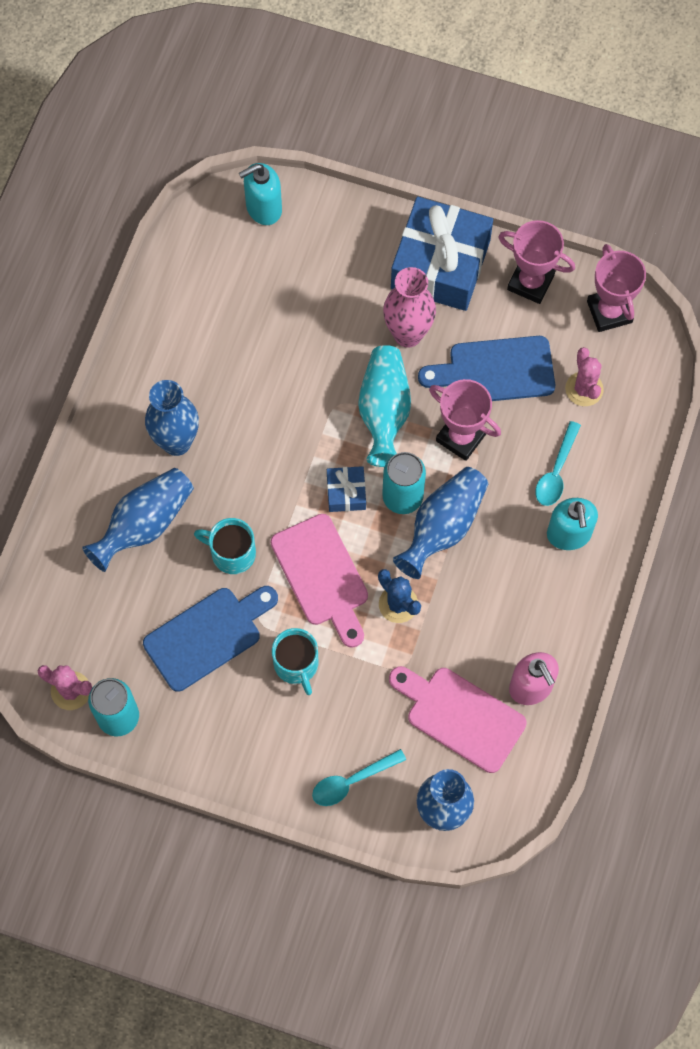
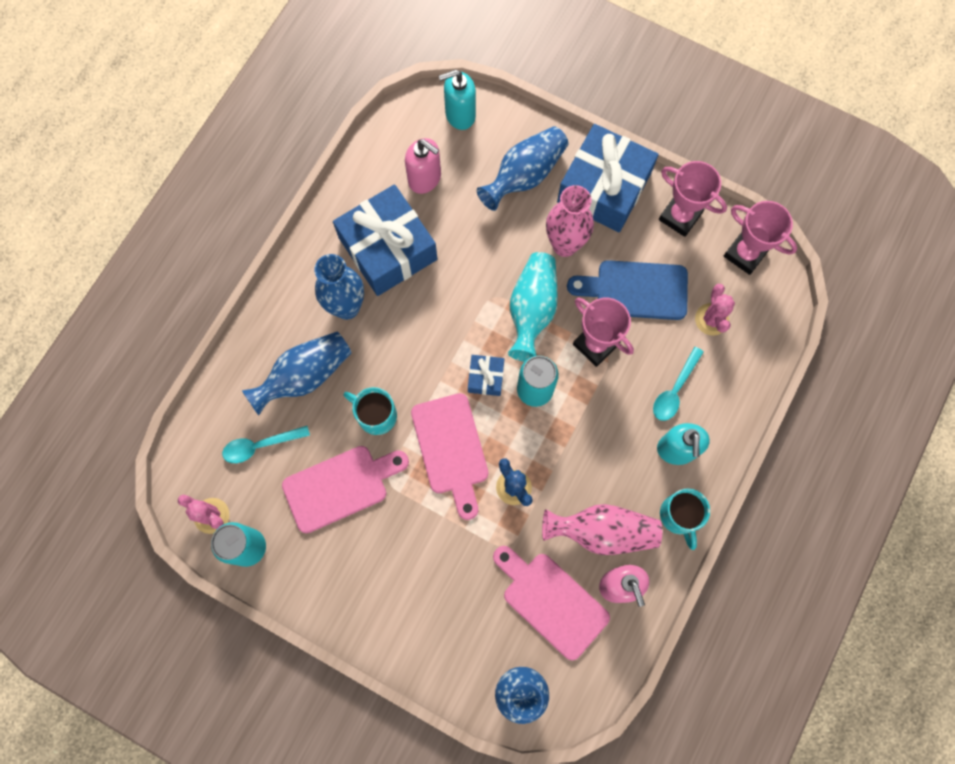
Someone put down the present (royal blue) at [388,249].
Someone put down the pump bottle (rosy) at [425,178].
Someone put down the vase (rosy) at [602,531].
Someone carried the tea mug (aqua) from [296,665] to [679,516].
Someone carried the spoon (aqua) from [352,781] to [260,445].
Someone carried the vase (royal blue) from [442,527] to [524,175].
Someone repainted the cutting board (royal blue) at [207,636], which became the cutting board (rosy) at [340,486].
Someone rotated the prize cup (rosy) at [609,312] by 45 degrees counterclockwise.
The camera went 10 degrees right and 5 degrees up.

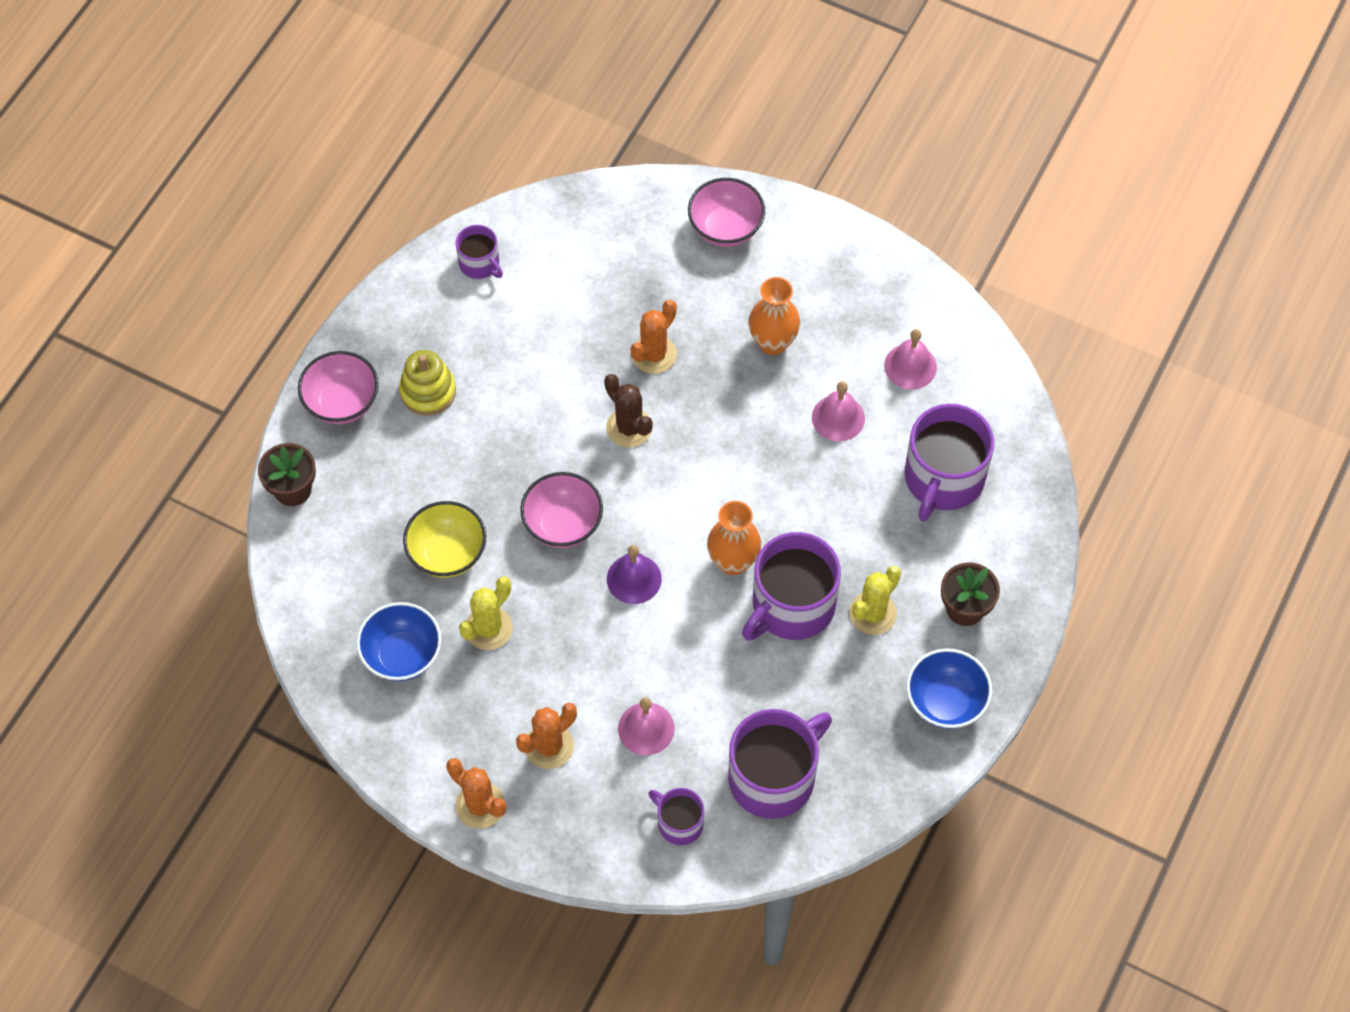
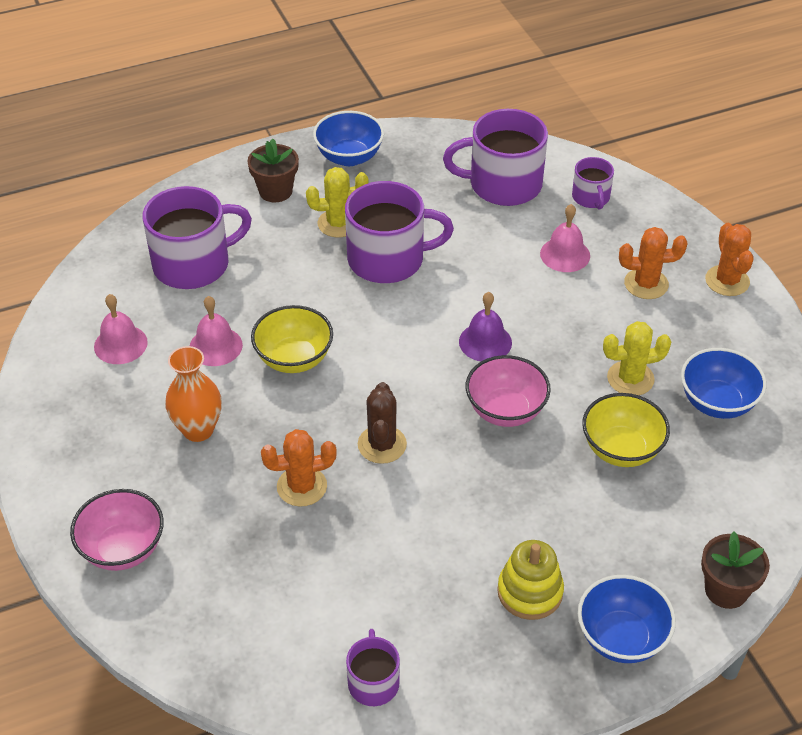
Someone took away the vase (orange-coloured) at [733,562].
Someone put down the serving bowl (bright yellow) at [294,359].
Someone repainted the serving bowl (rosy) at [342,403], which became the serving bowl (royal blue) at [621,638].
The camera went 140 degrees left and 15 degrees down.

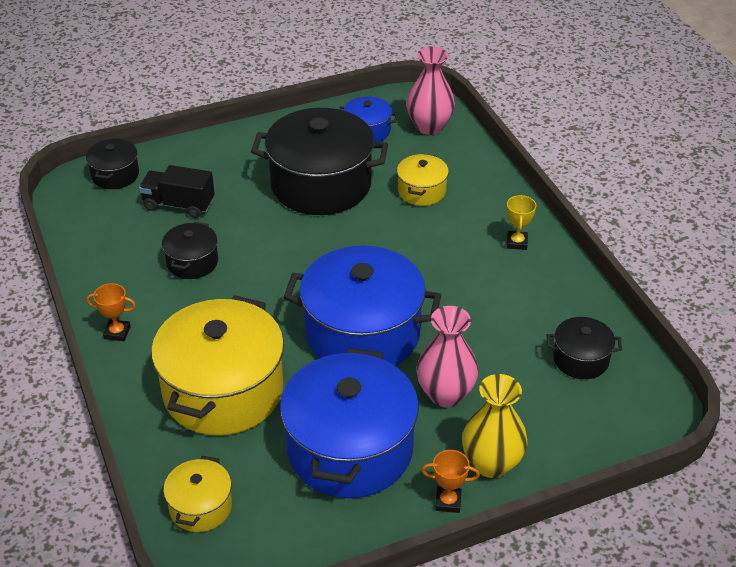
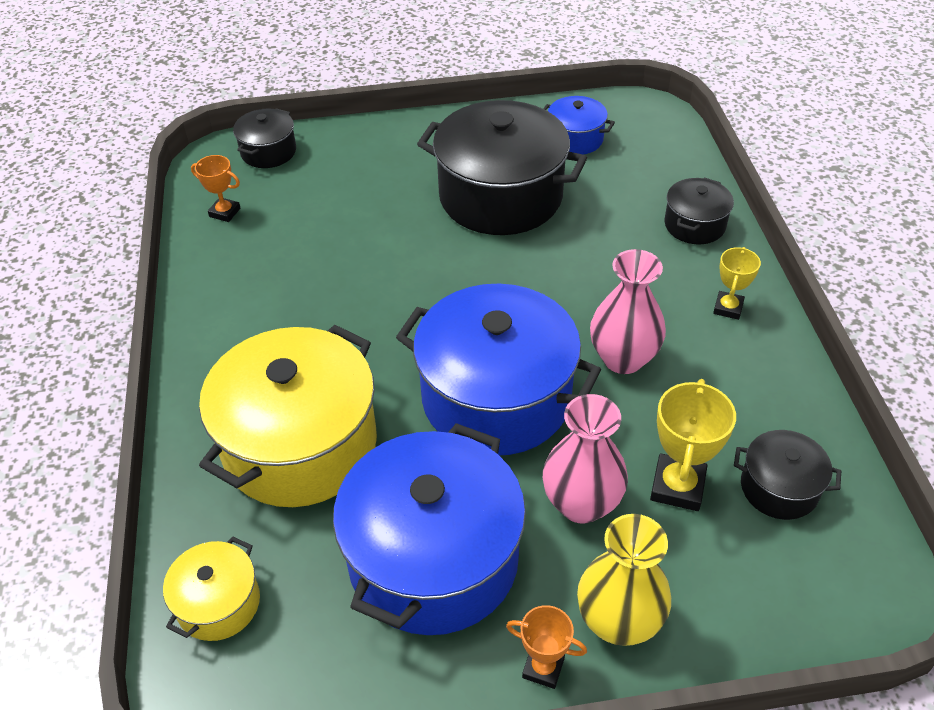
Someone took away the toy truck (jet-black) at [179,205].
Someone took away the stockpot (bright yellow) at [421,191].
Someone put down the prize cup (bright yellow) at [677,486].
Someone carried the prize cup (orange-coloured) from [117,332] to [225,212].
Someone carried the stockpot (jet-black) from [192,262] to [694,225].
Someone carried the vase (rosy) from [429,126] to [623,358].
The camera went 15 degrees right and 5 degrees up.

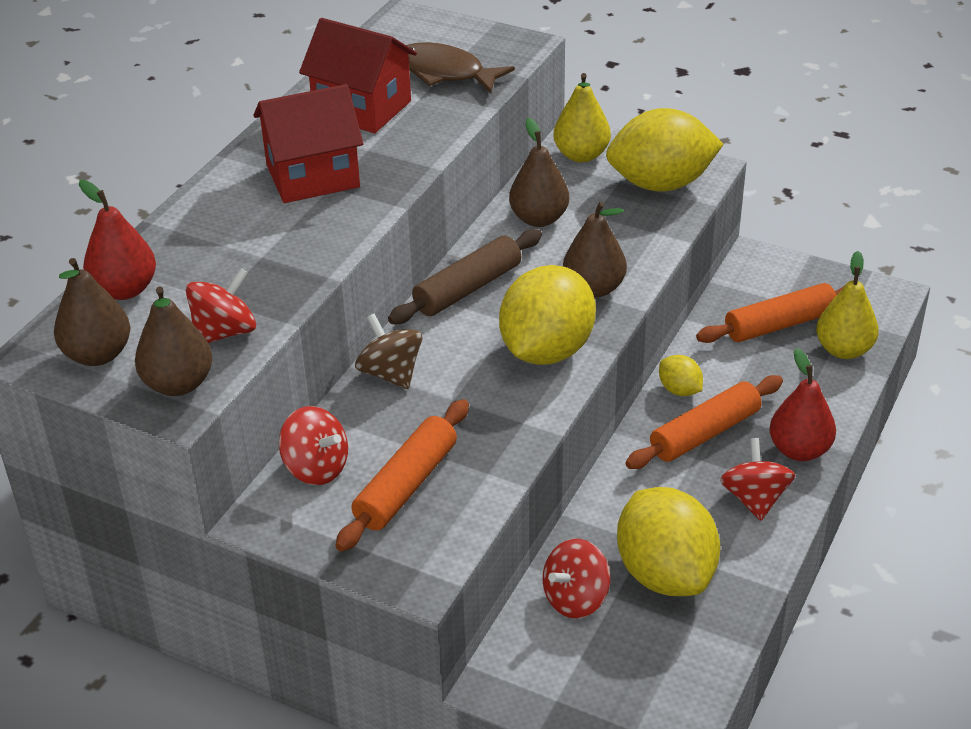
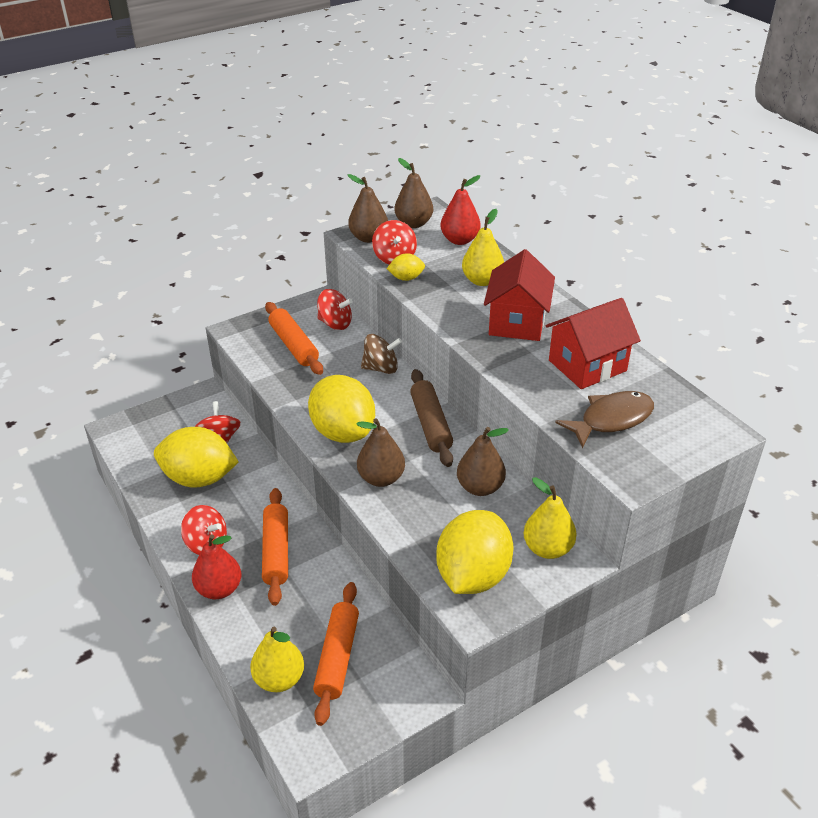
Someone put down the toy pear (bright yellow) at [482,280].
Someone carried the toy lemon (bright yellow) from [679,390] to [406,278].
Someone rotated the whirligig (red) at [316,468] by 135 degrees counterclockwise.
The camera went 120 degrees right and 0 degrees up.

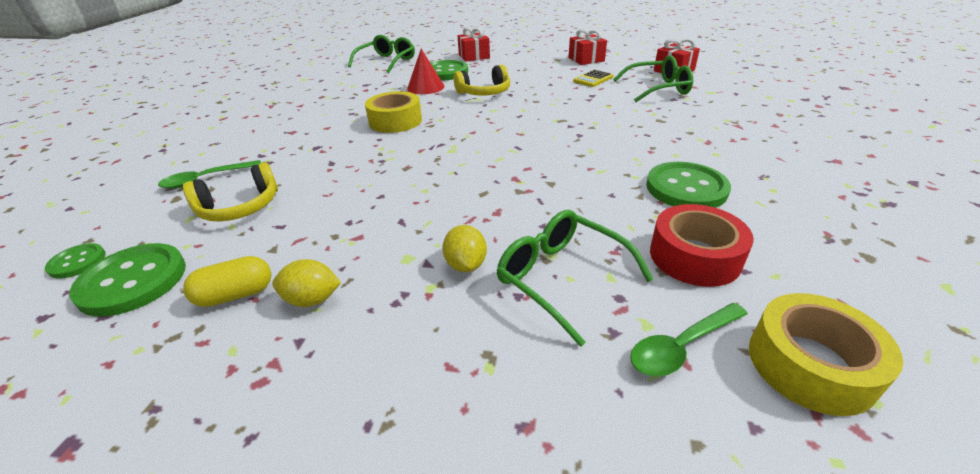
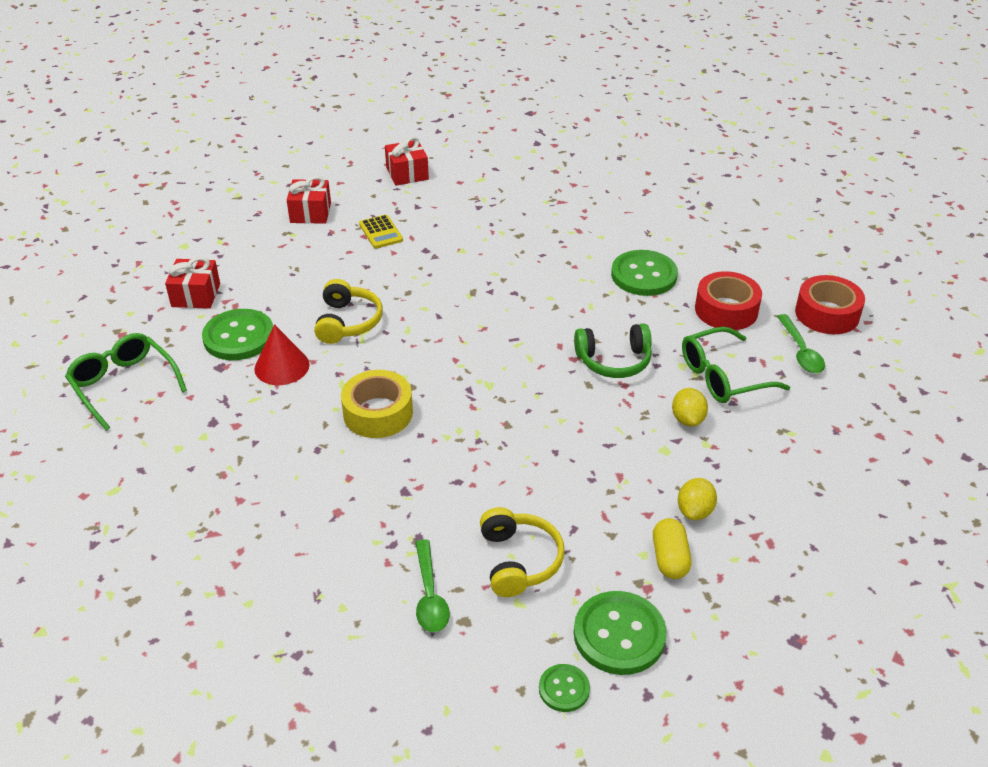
Someone took away the eyeglasses (emerald) at [658,89].
Someone put down the headset (emerald) at [614,361].
Someone repainted the sticky tape (bright yellow) at [810,364], which became the sticky tape (red) at [827,314].
Someone rotated the toy lemon (bright yellow) at [466,264] by 75 degrees clockwise.
The camera went 70 degrees left and 5 degrees up.

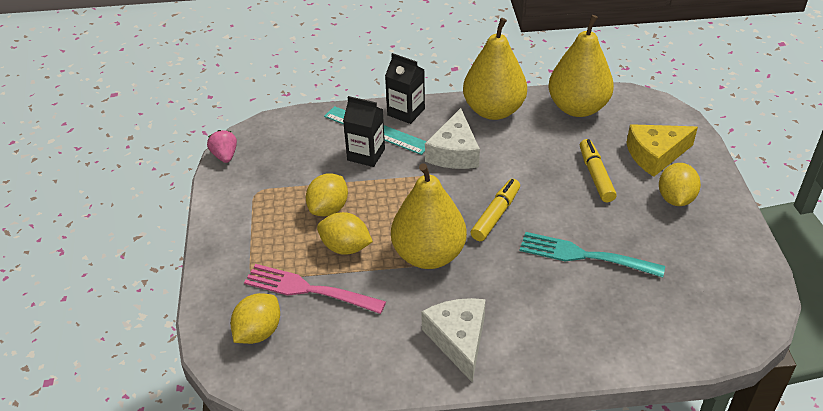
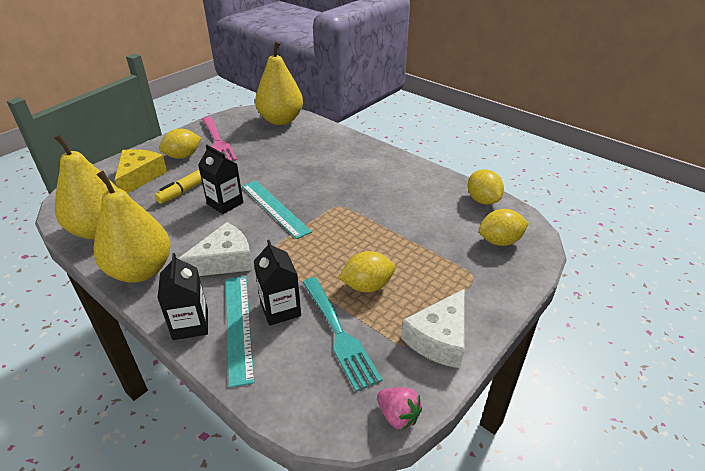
Someone put down the juice carton (jet-black) at [225,203].
Someone carried the dinner fork (rosy) from [310,289] to [217,141].
Someone carried the toy lemon (bright yellow) from [345,247] to [482,200].
Someone carried the toy pear (bright yellow) from [428,255] to [281,120].
Someone carried the cheese wedge (pure white) from [458,340] to [439,338].
Someone carried the dinner fork (aqua) from [585,256] to [338,333].
Someone swapped the felt pen (bright yellow) at [496,215] for the straightedge (aqua) at [275,208].
Someone rotated the strawberry (rosy) at [225,156] by 75 degrees counterclockwise.
Someone rotated the cheese wedge (bright yellow) at [655,155] by 105 degrees counterclockwise.
The camera went 135 degrees left and 5 degrees down.

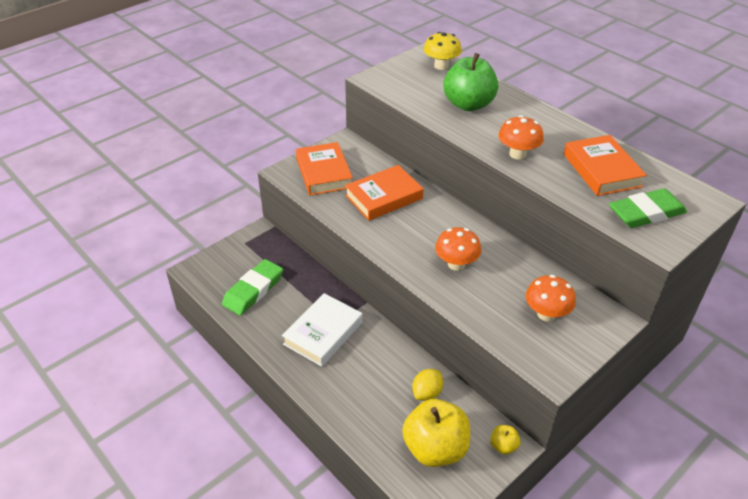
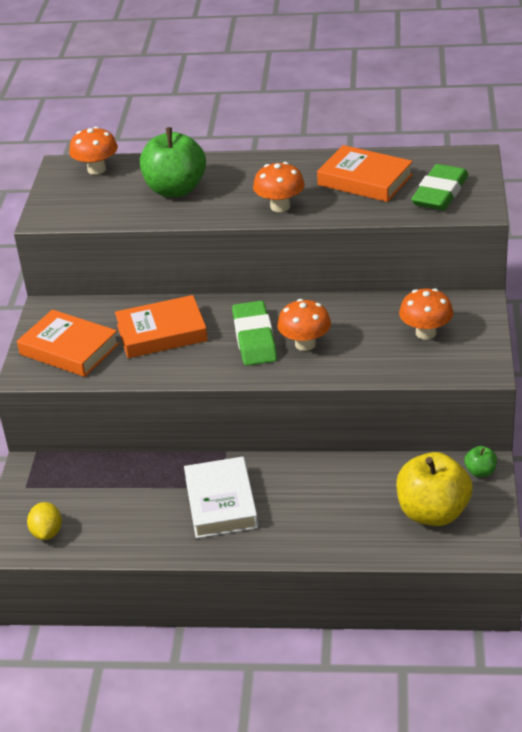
Someone carried the gum eraser (emerald) from [253,290] to [254,338].
Someone carried the toy lemon (bright yellow) from [427,393] to [47,532].
Someone repainted the fungus (bright yellow) at [441,66], which became the fungus (orange-coloured) at [96,169].
Someone repainted the apple (bright yellow) at [503,446], which became the apple (emerald) at [480,472].
Someone rotated the hardback (orange-coloured) at [384,197] by 60 degrees clockwise.
The camera went 40 degrees left and 5 degrees down.

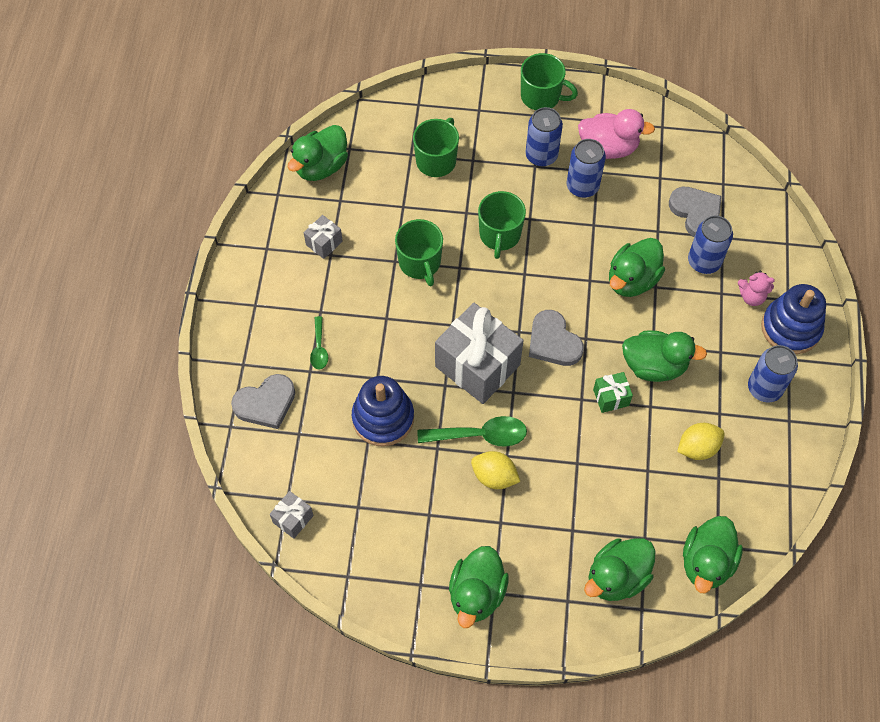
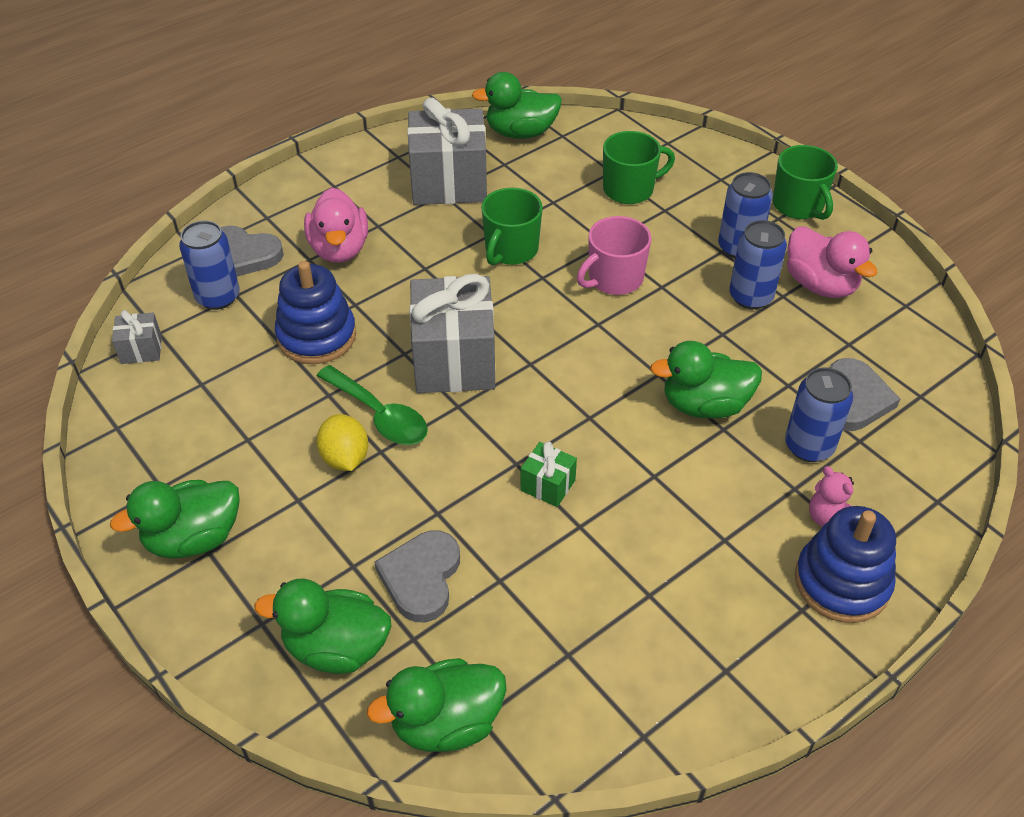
Someone took away the rubber duck (emerald) at [654,366].
Someone took away the toy lemon (bright yellow) at [697,448].
Someone carried the heart shape (grey) from [553,341] to [421,578].
Someone carried the can (royal blue) from [764,388] to [218,297].
Someone swapped the spoon (emerald) at [319,348] for the rubber duck (rosy) at [339,249].
Someone repainted the tea mug (emerald) at [499,235], which became the tea mug (rosy) at [614,279].
Someone scaled the present (grey) at [324,243] by 2.20.
The camera went 45 degrees right and 15 degrees down.

